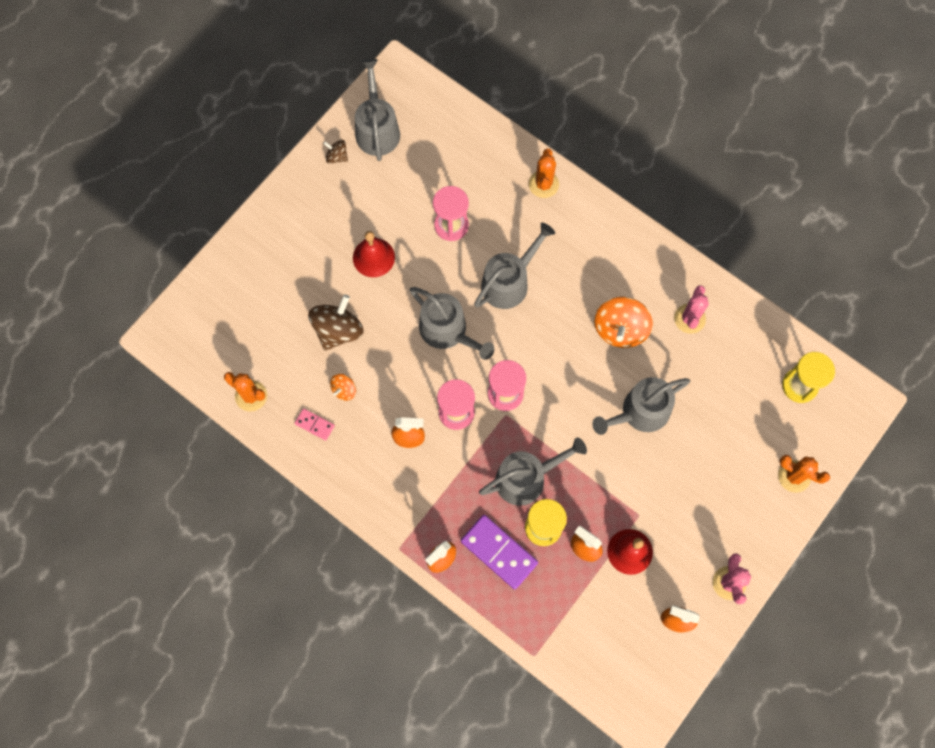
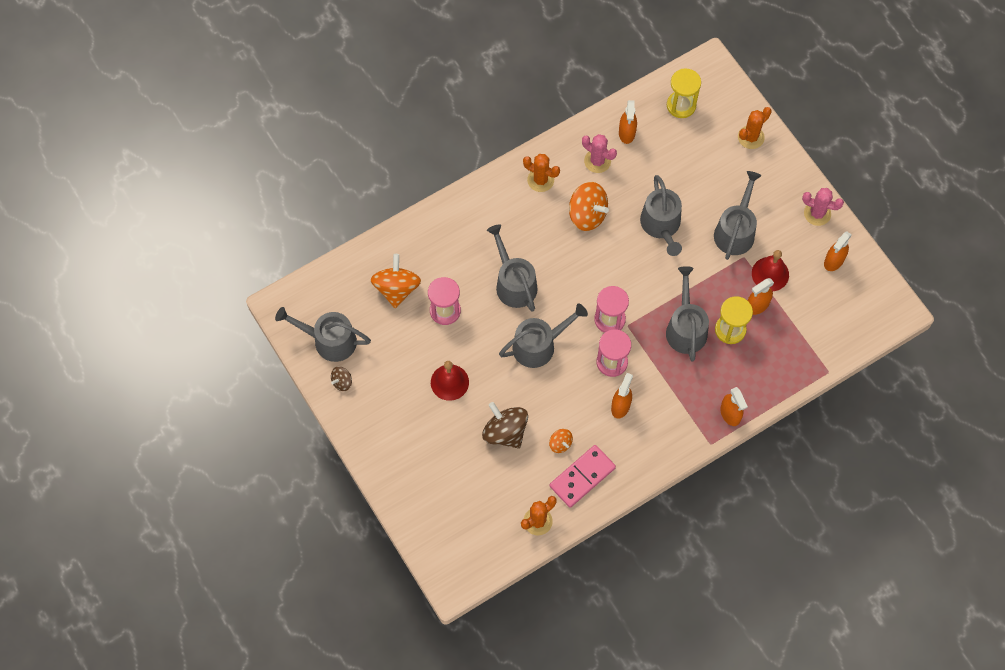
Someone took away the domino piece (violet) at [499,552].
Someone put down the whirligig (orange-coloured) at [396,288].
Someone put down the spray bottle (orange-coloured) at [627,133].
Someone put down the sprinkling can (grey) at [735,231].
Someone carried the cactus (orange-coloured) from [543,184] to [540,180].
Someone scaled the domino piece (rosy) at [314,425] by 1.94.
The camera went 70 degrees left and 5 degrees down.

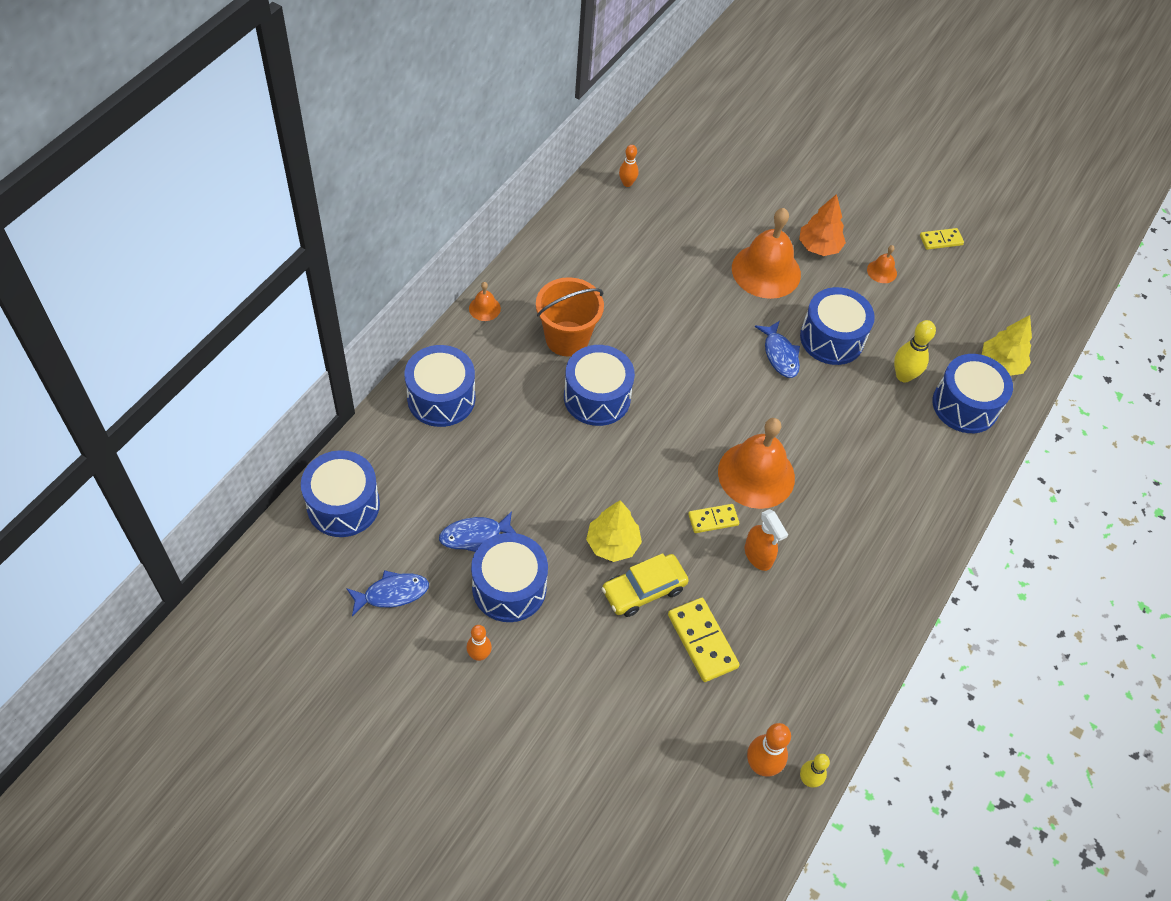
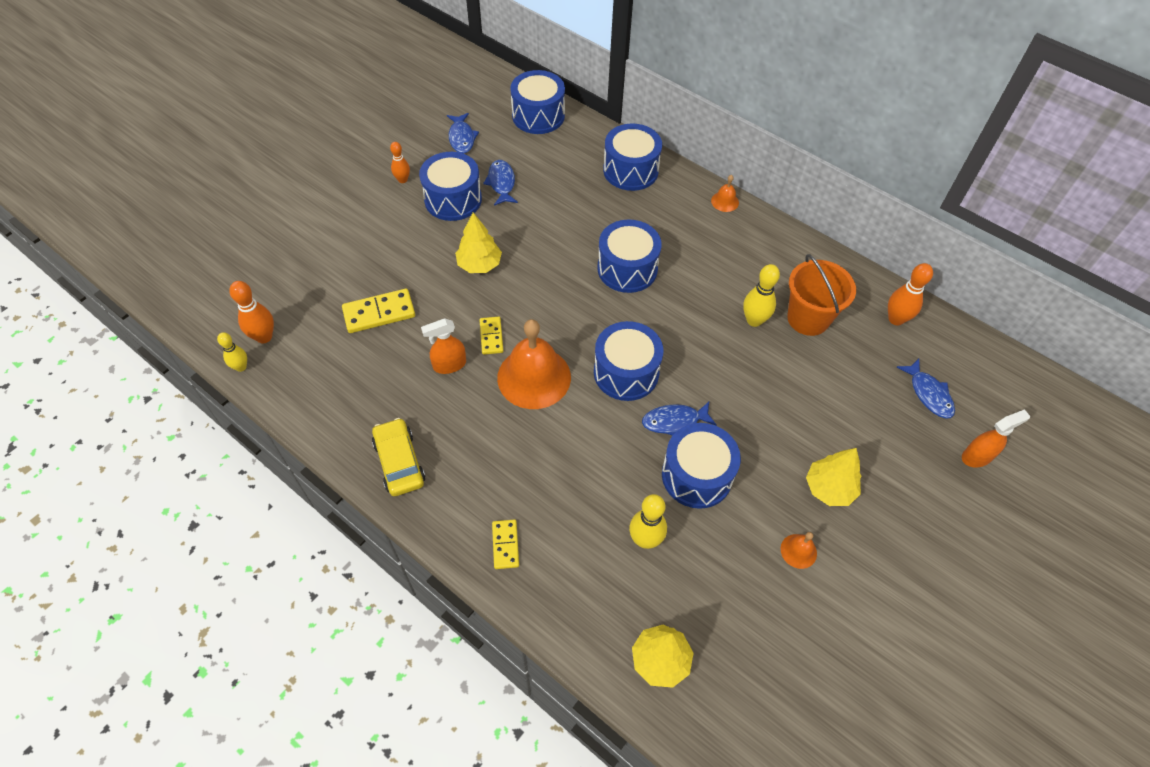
Someone took away the hand bell (orange-coloured) at [766,271].
Someone put down the bowling pin (bright yellow) at [754,320].
Someone put down the toy fish (royal blue) at [928,394].
Someone put down the spray bottle (orange-coloured) at [977,456].
Someone carried the sand bucket (orange-coloured) from [567,338] to [808,318].
Someone carried the car (bright yellow) from [644,590] to [399,462].
Someone carried the domino piece (bright yellow) from [941,240] to [505,545].
Someone carried the snare drum (royal blue) from [965,405] to [626,372].
Someone repainted the toy tree (orange-coloured) at [819,247], which became the toy tree (bright yellow) at [829,488].
Someone scaled the bowling pin (orange-coloured) at [627,183] by 1.53.
The camera went 100 degrees right and 0 degrees up.

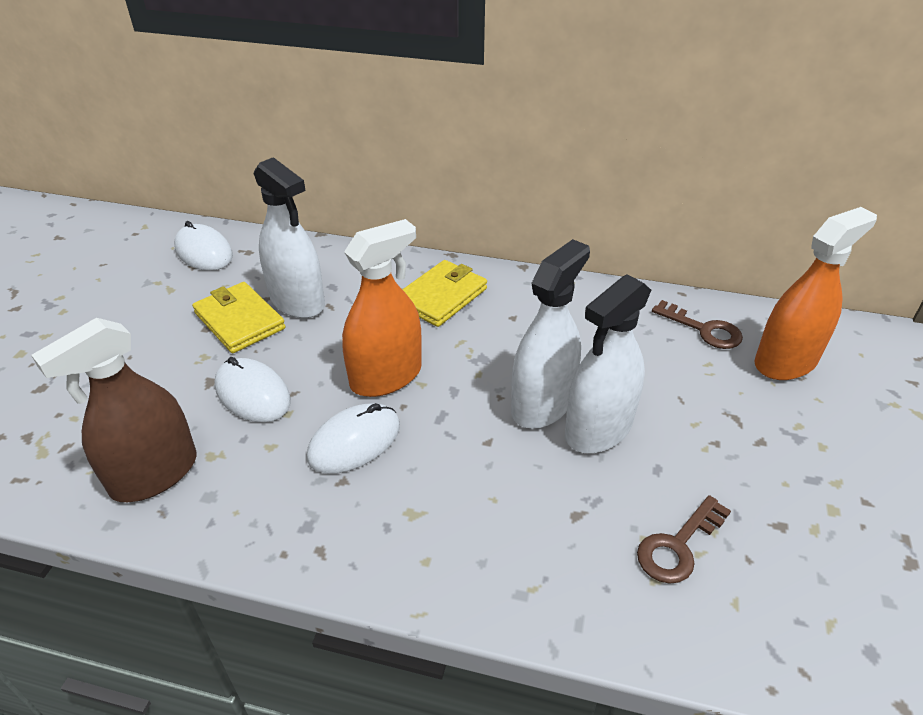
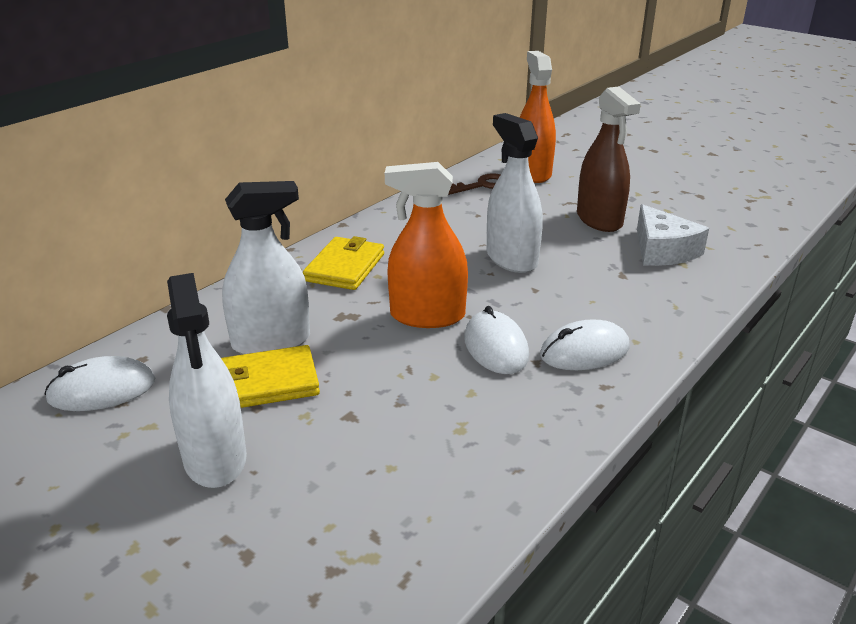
Someone carried the spray bottle (russet) from [154,474] to [599,220].
Someone carried the computer mouse (pure white) from [252,394] to [584,351].
Someone carried the spray bottle (pure white) from [598,429] to [215,458].
Someone swapped the door key (russet) at [678,546] for the cheese wedge (pure white) at [662,250].
Someone rotated the spray bottle (orange-coloured) at [386,377] by 75 degrees counterclockwise.
Someone rotated the billfold (bright yellow) at [441,296] by 45 degrees clockwise.
The camera went 65 degrees left and 10 degrees down.

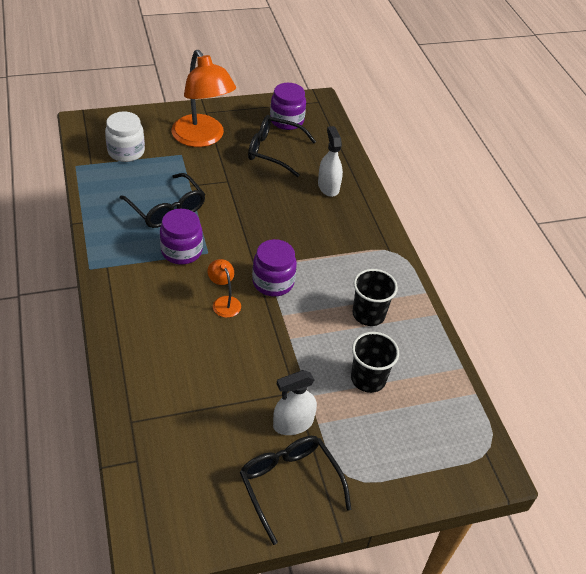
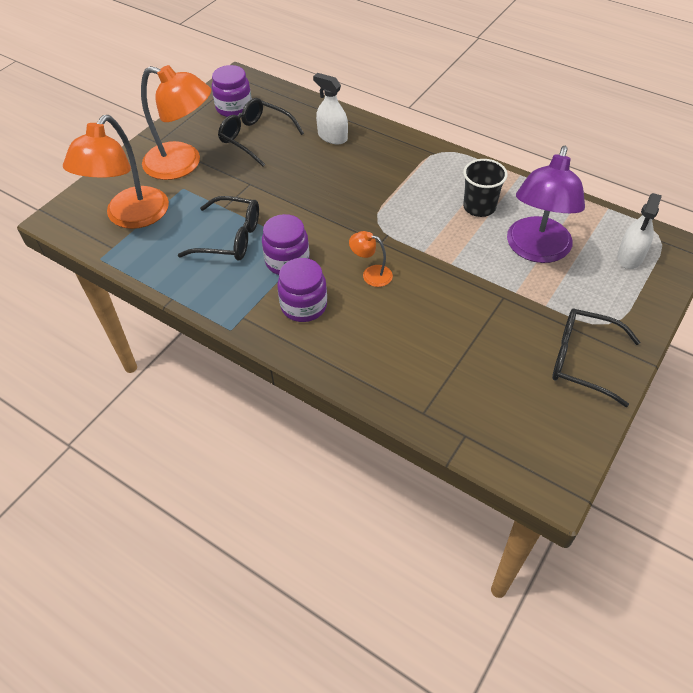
Someone carried the jar (violet) from [273,282] to [304,306].
Someone carried the spray bottle (pure white) from [293,423] to [630,257].
Someone swapped the jar (pure white) at [126,152] for the reading lamp (orange-coloured) at [131,217].
Someone swapped the beaker (jet-black) at [368,379] for the reading lamp (violet) at [536,250].
Someone rotated the eyeglasses (jet-black) at [273,151] by 60 degrees clockwise.
The camera went 35 degrees left and 5 degrees up.

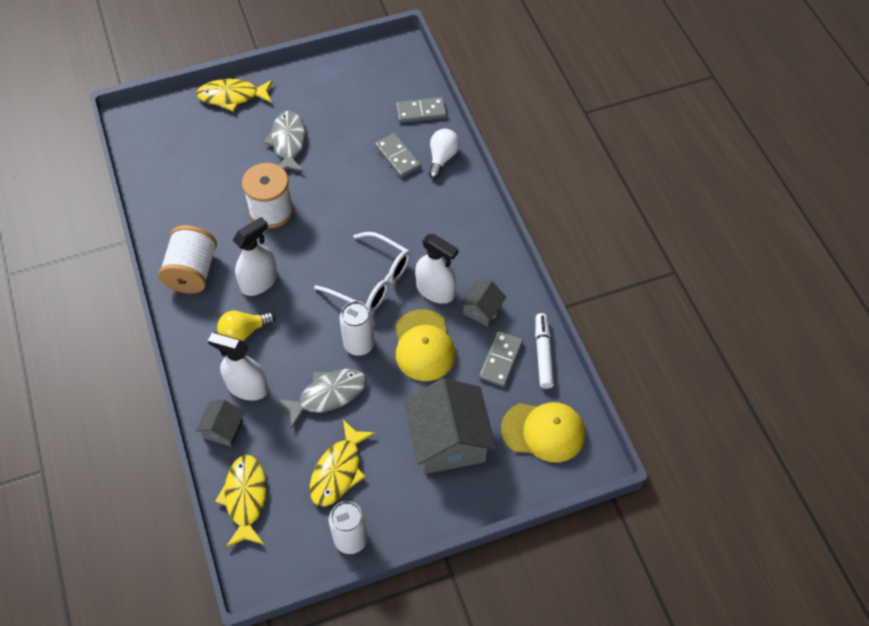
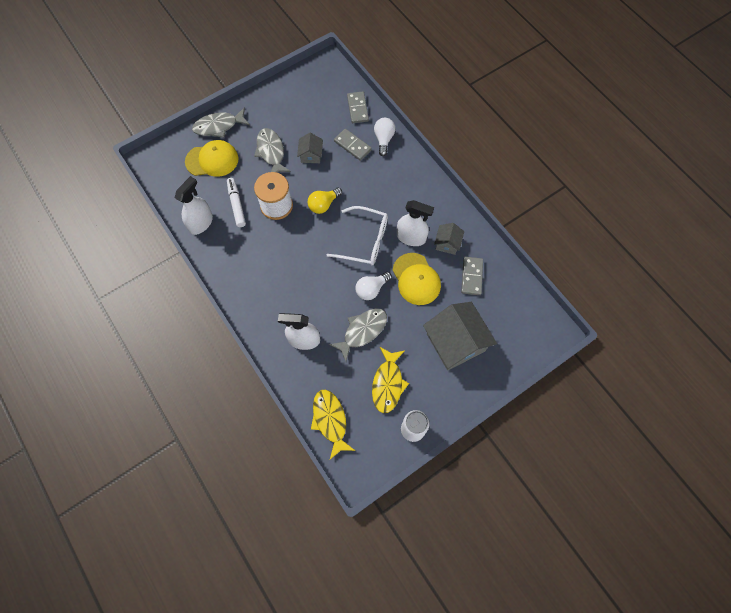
Someone took away the spool (pure white) at [192,272].
Someone carried the house (grey) from [223,429] to [311,155].
Someone carried the light bulb (bright yellow) from [244,332] to [323,204].
Someone carried the spray bottle (pure white) from [259,282] to [201,223].
Someone carried the peaked cap (bright yellow) from [543,431] to [212,160].
Someone carried the felt pen (pure white) from [543,354] to [236,204].
Someone swapped the can (pure white) at [359,344] for the light bulb (pure white) at [371,289].
Someone repainted the toy fish (bright yellow) at [232,96], which became the toy fish (grey) at [219,126].
Someone rotated the domino piece (grey) at [421,112] by 75 degrees counterclockwise.
The camera went 15 degrees left and 10 degrees up.

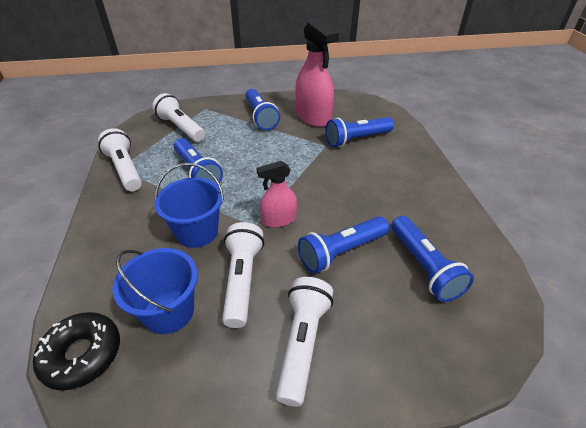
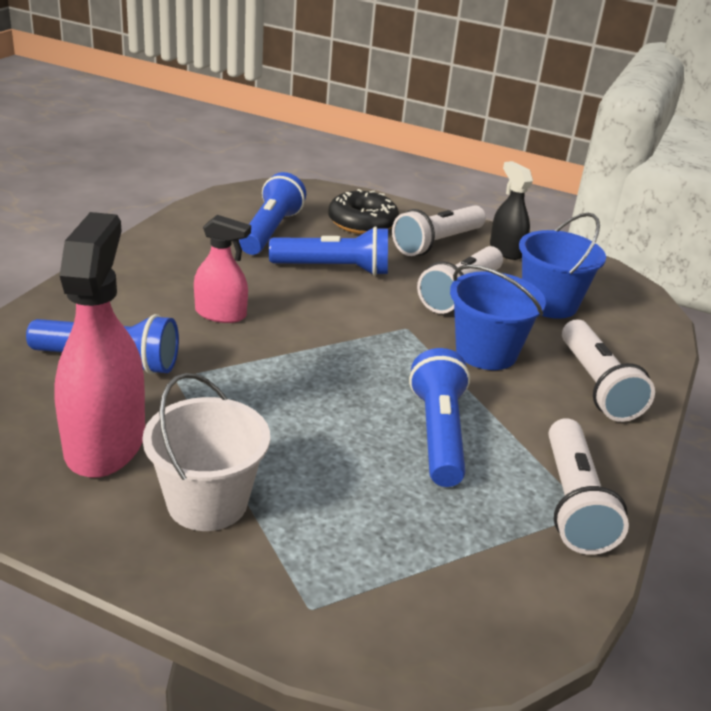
Someone put down the spray bottle (jet-black) at [506,250].
Someone carried the doughnut (jet-black) from [82,354] to [362,222].
Someone carried the torch (pure white) from [181,128] to [597,385].
Someone carried the spray bottle (rosy) from [279,219] to [220,314].
Someone swapped the torch (royal blue) at [260,117] for the sand bucket (pure white) at [207,502].
The camera went 150 degrees left and 10 degrees down.

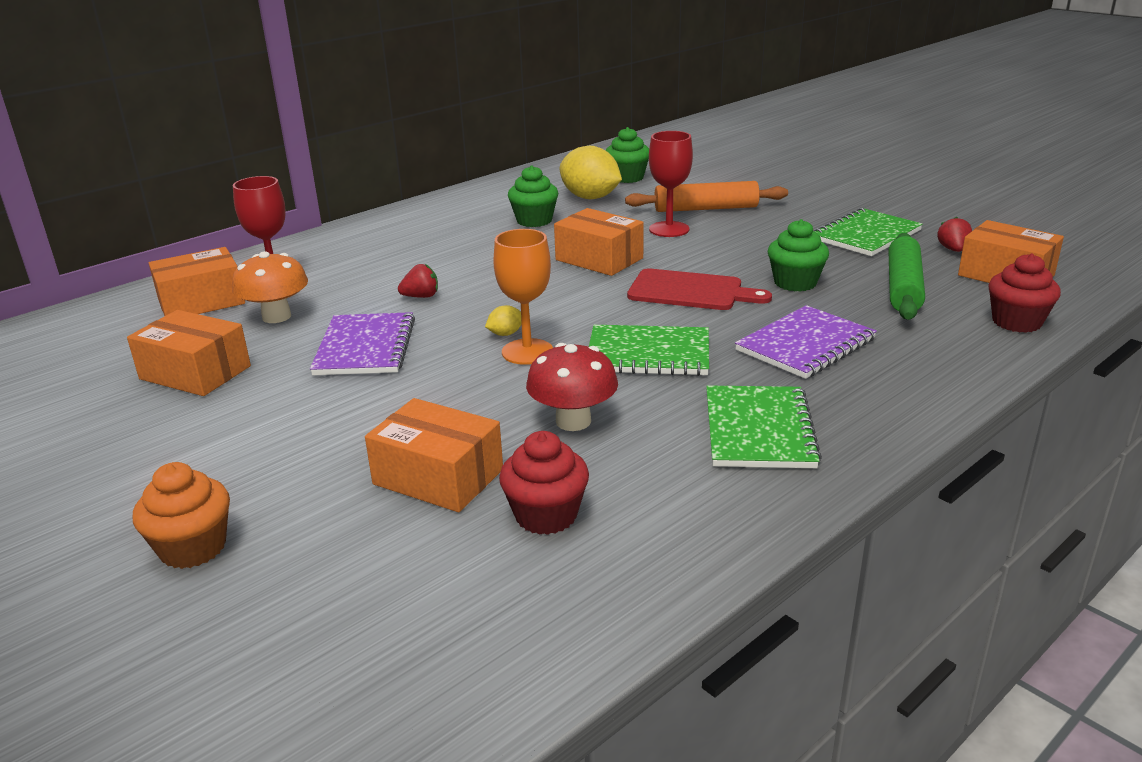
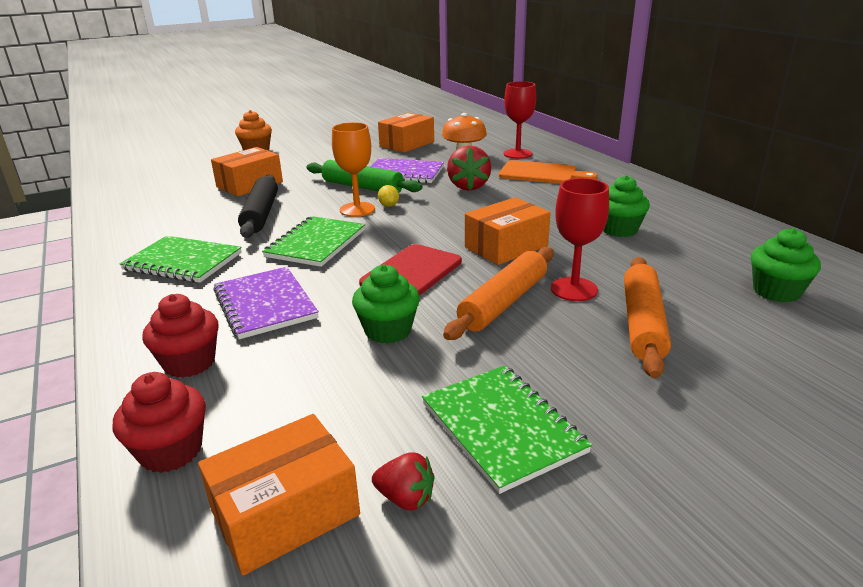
Someone took away the parcel (orange-coloured) at [201,302].
Someone took away the toy lemon (bright yellow) at [590,197].
Someone put down the dough roller (orange-coloured) at [504,302].
Someone put down the cutting board (orange-coloured) at [541,173].
Someone carried the cupcake (red) from [546,515] to [189,363].
Someone carried the dough roller (emerald) from [903,287] to [362,187].
Someone swapped the fungus (red) at [573,421] for the dough roller (jet-black) at [260,214].
Someone scaled the strawberry (red) at [421,297] by 1.75.
The camera went 105 degrees right and 0 degrees up.

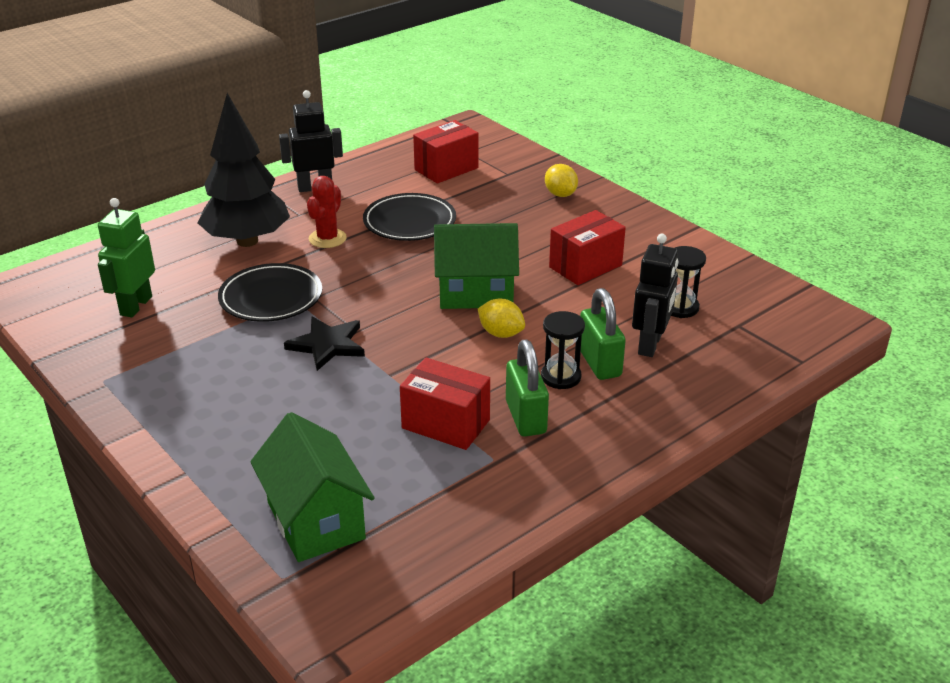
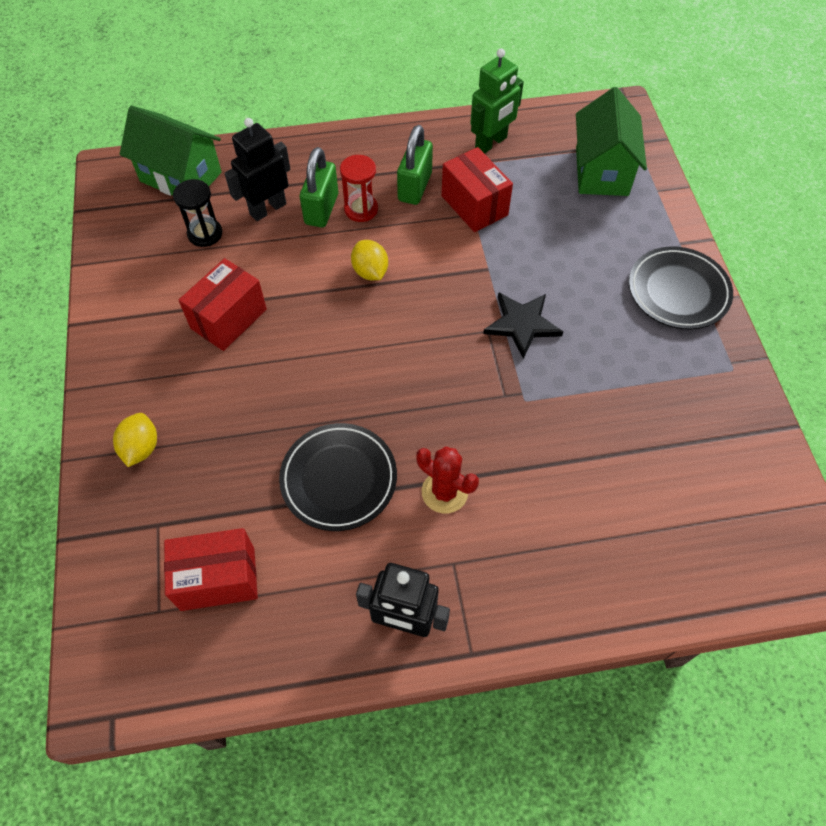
Someone took away the toy tree (jet-black) at [247,241].
Someone carried the robot (emerald) from [135,306] to [491,143].
Someone carried the dinner plate (jet-black) from [271,298] to [678,291].
Someone carried the house (emerald) from [475,293] to [180,177].
Someone repainted the sandglass (jet-black) at [561,377], which became the sandglass (red) at [361,209].
Someone rotated the cactus (red) at [327,238] by 75 degrees clockwise.
Someone rotated the parcel (red) at [585,266] by 45 degrees counterclockwise.
The camera went 150 degrees left and 25 degrees up.

